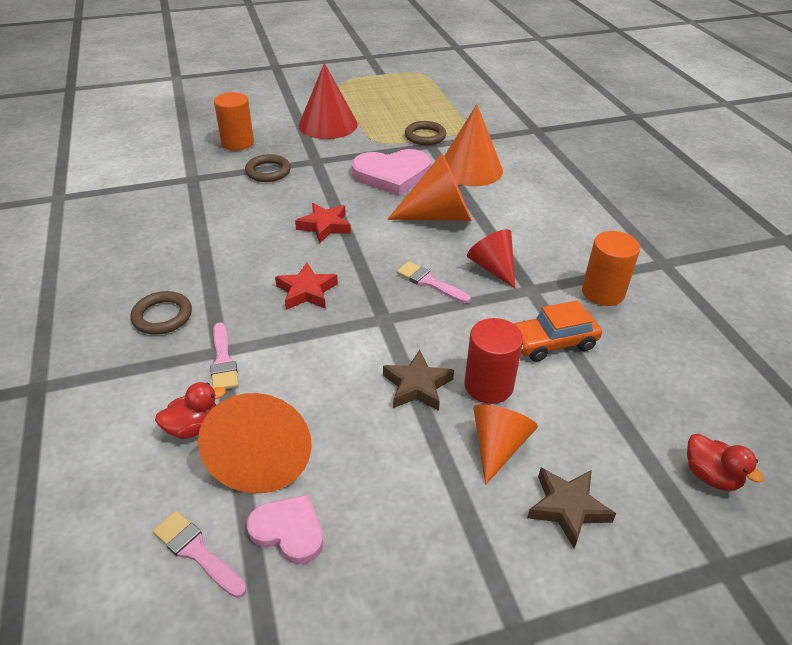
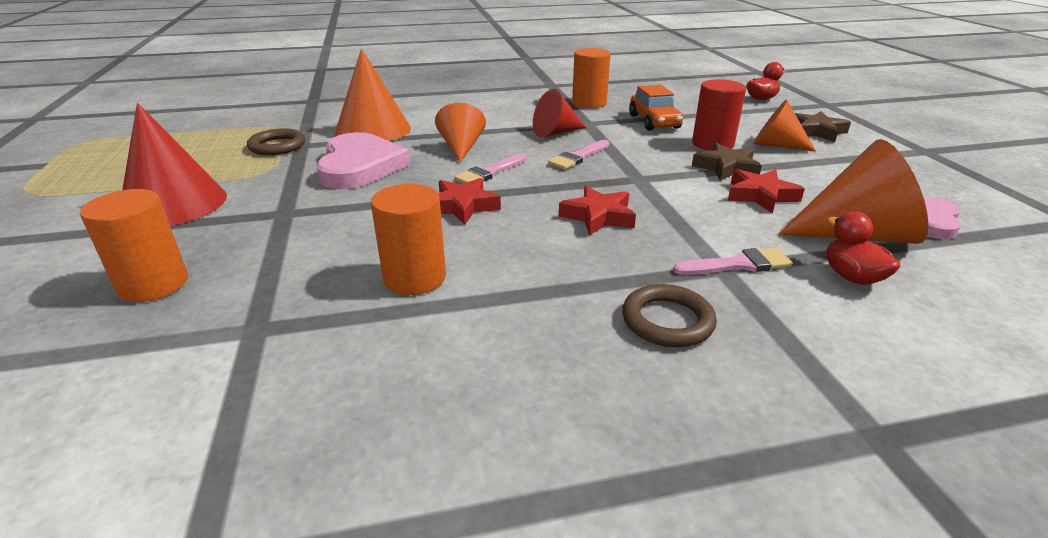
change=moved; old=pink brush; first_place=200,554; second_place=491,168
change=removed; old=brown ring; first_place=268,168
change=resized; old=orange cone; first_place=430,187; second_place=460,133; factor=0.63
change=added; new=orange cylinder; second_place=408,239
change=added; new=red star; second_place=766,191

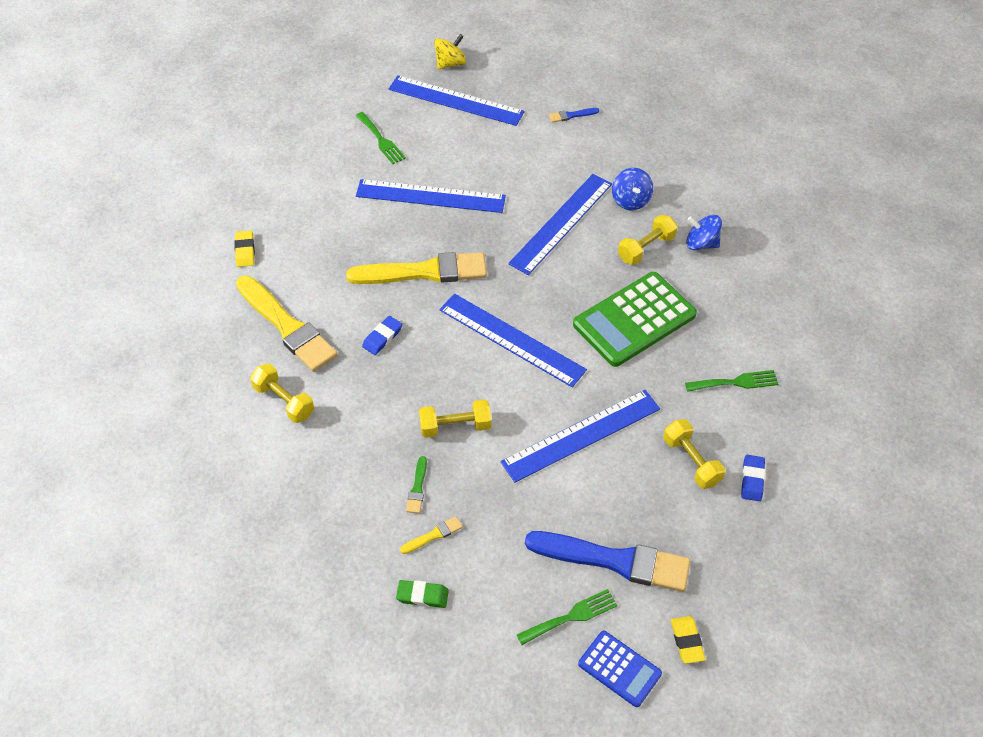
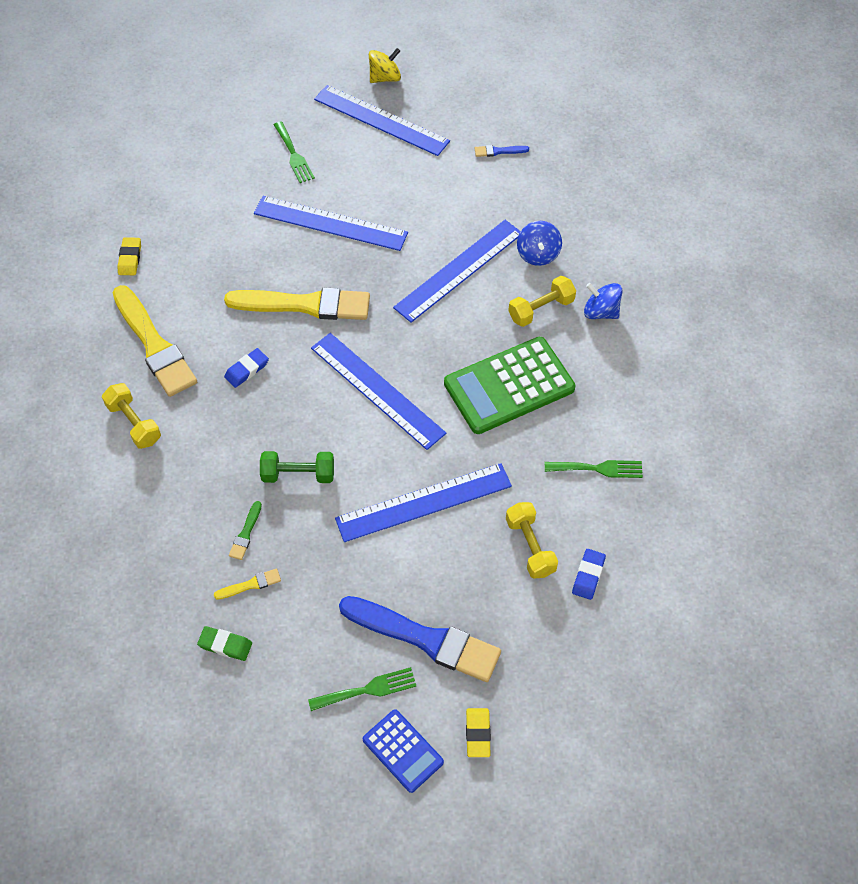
change=recoloured; old=yellow dumbbell; new=green dumbbell; first_place=455,418; second_place=297,467

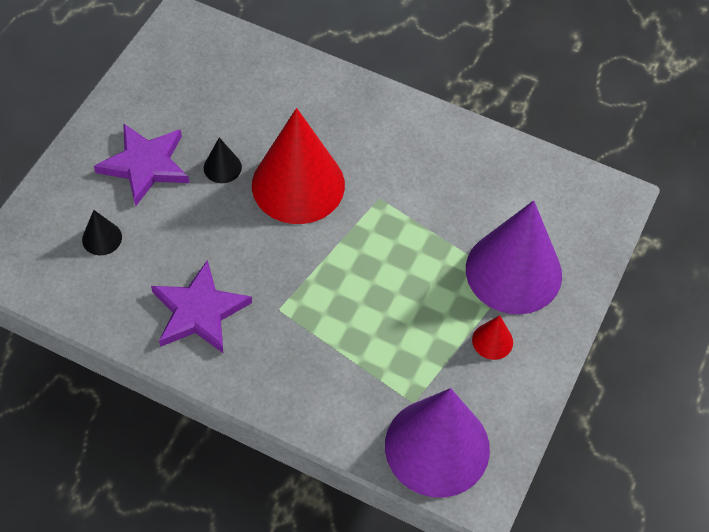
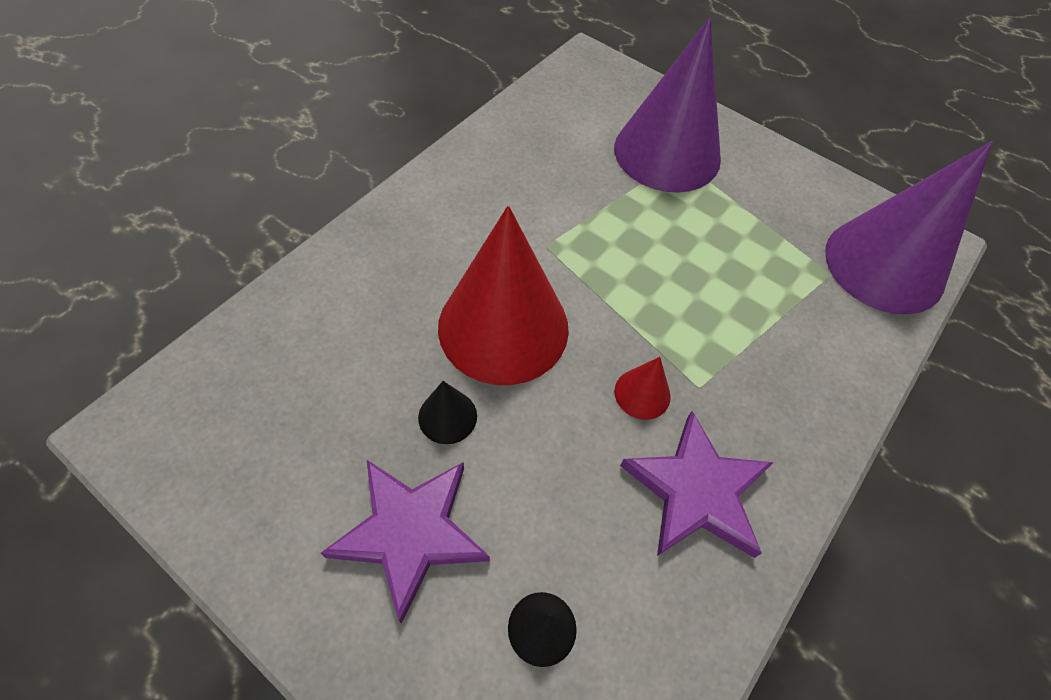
change=moved; old=red cone; first_place=492,337; second_place=642,388

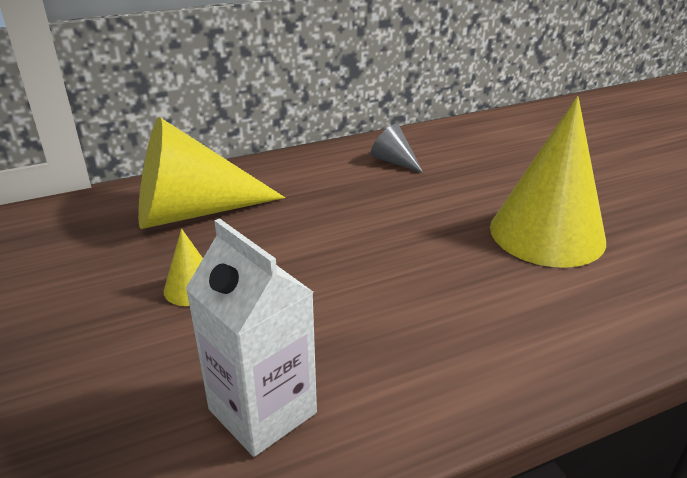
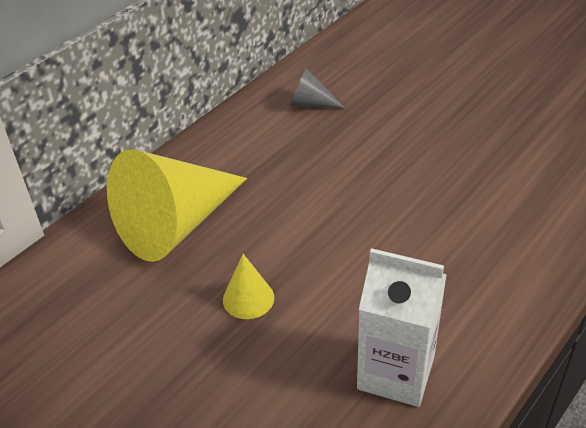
change=removed; old=yellow cone; first_place=548,182

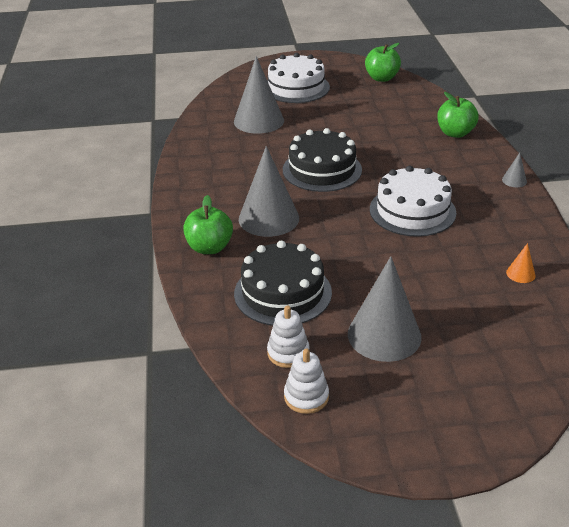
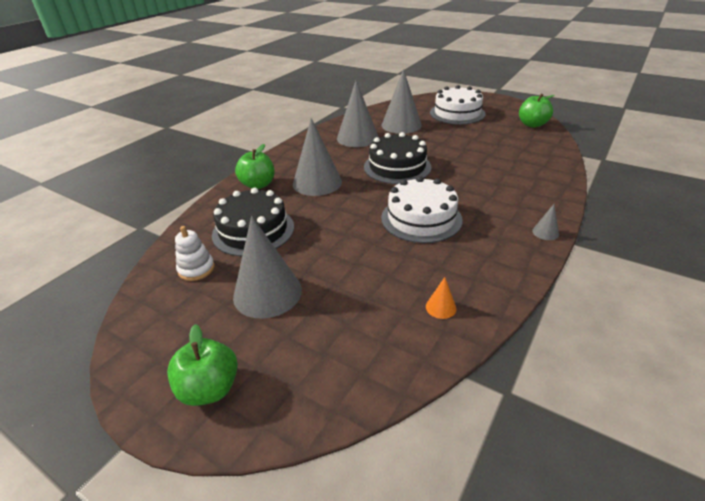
change=removed; old=white stacking toy; first_place=306,381
change=moved; old=green apple; first_place=458,115; second_place=202,365
change=added; new=grey cone; second_place=358,114

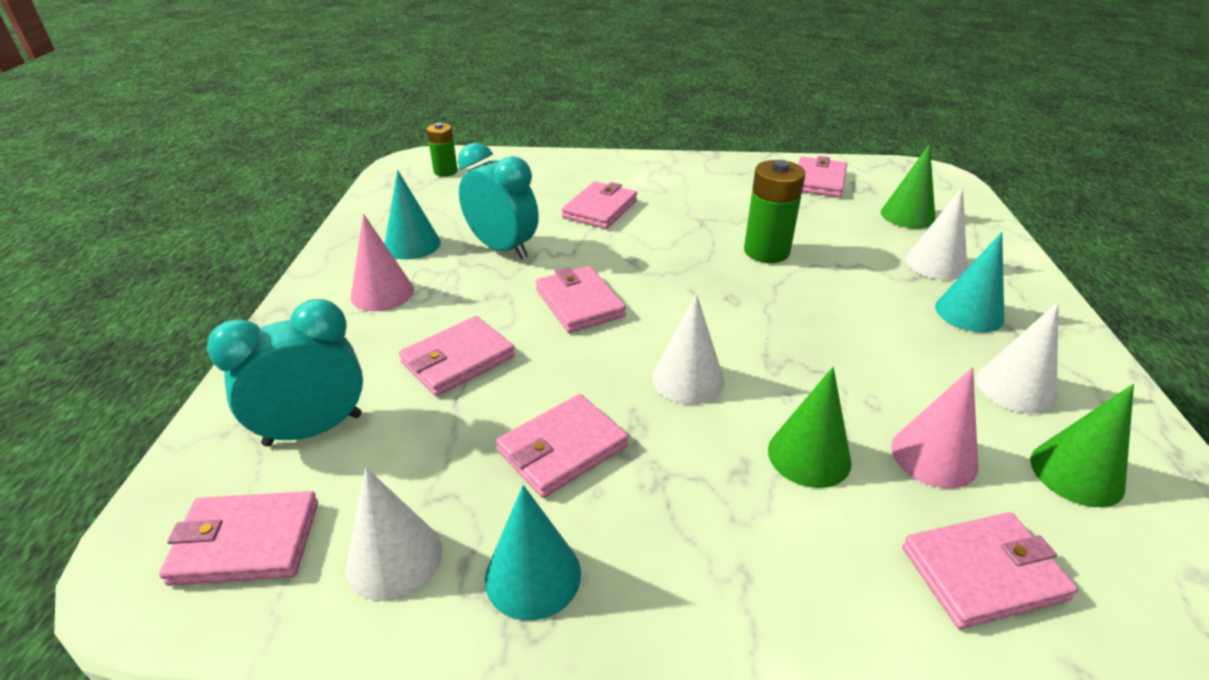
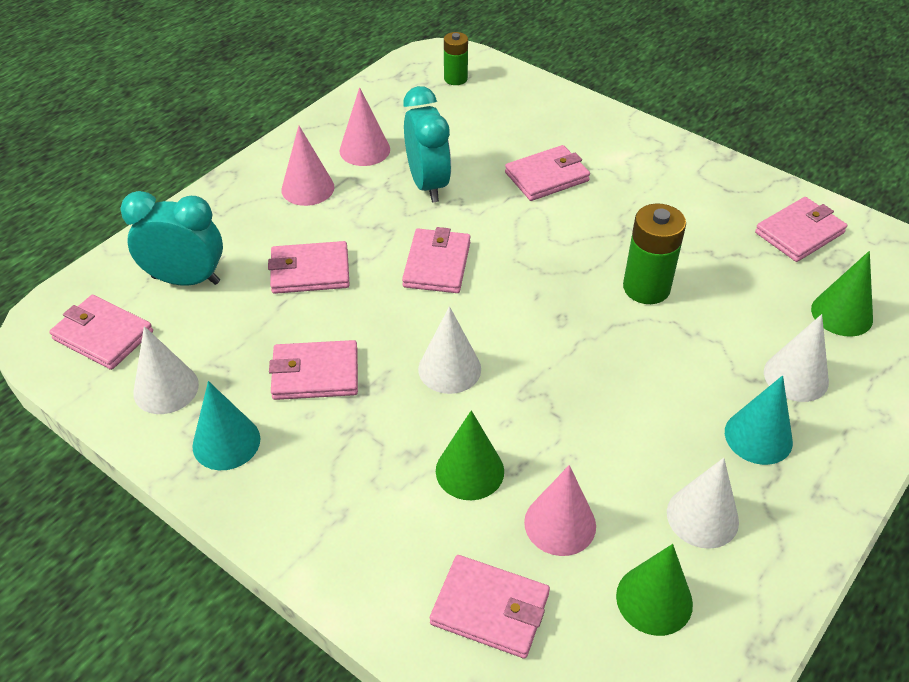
change=recoloured; old=turquoise cone; new=pink cone; first_place=412,215; second_place=365,126

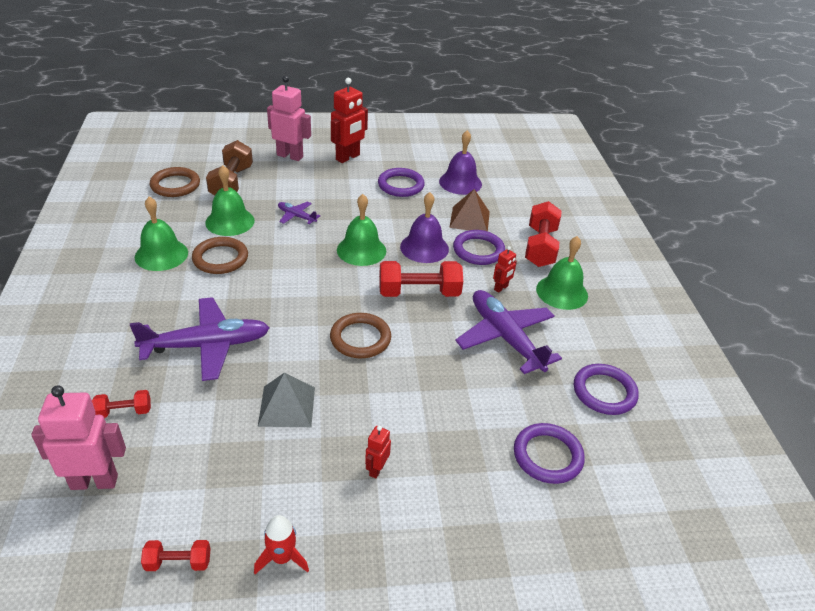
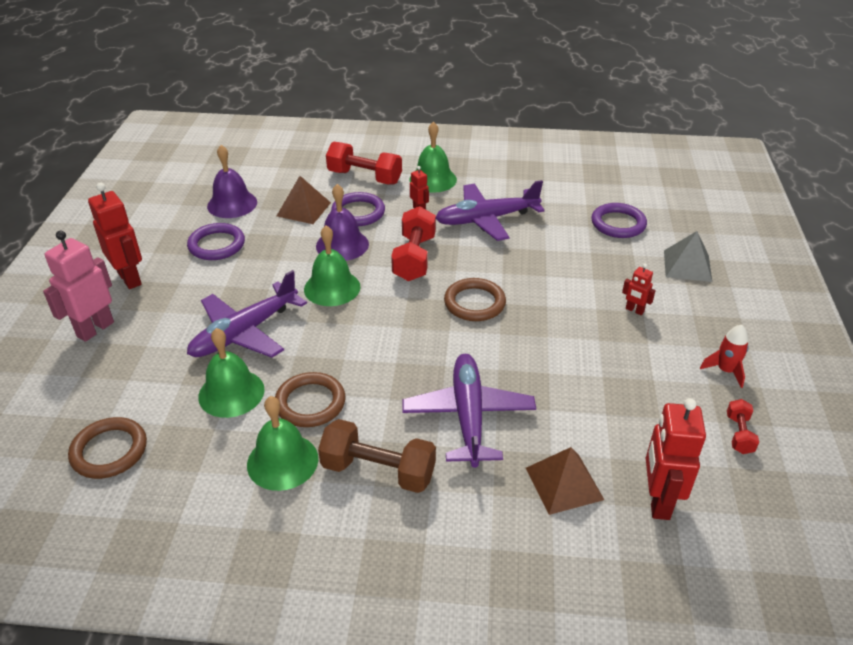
change=recoloured; old=pink robot; new=red robot; first_place=78,437; second_place=676,459
change=replaced; old=red dumbbell; new=brown pyramid; first_place=121,404; second_place=565,481
change=moved; old=brown dumbbell; first_place=229,167; second_place=377,456
change=moved; old=grey pyramid; first_place=286,400; second_place=688,256
change=resized; old=purple plane; first_place=299,212; second_place=247,314; factor=2.11
change=removed; old=purple ring; first_place=606,389

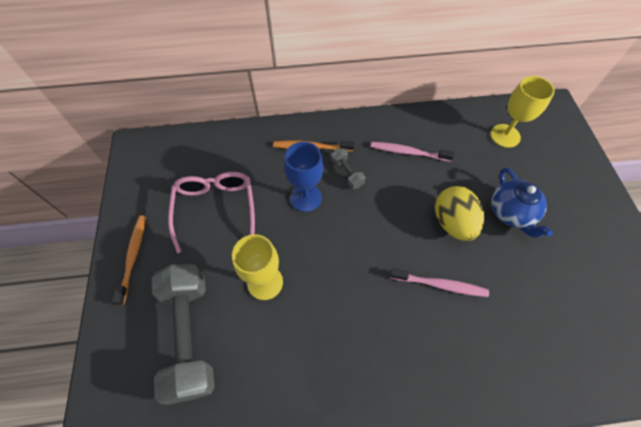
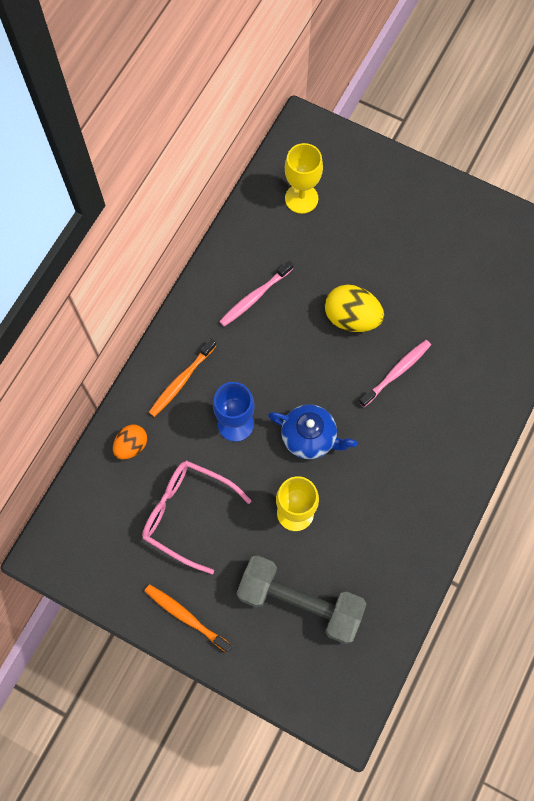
change=removed; old=grey dumbbell; first_place=348,168
change=moved; old=blue teapot; first_place=522,203; second_place=312,431
change=added; new=orange egg; second_place=130,442

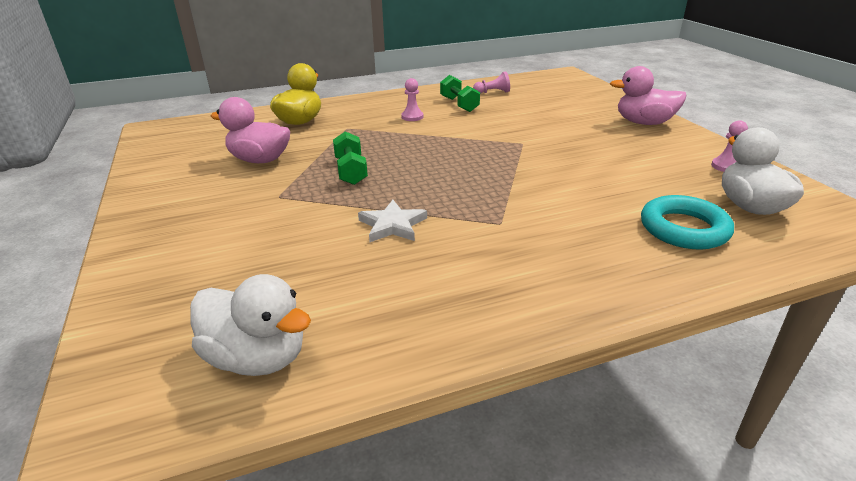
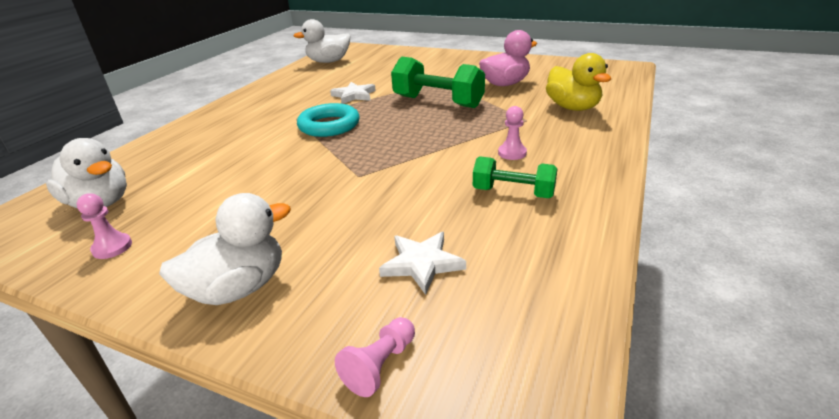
change=resized; old=green dumbbell; first_place=350,158; second_place=438,82; factor=1.64
change=moved; old=pink pawn; first_place=491,82; second_place=375,357
change=recoloured; old=pink duck; new=white duck; first_place=648,95; second_place=225,249
change=moved; old=turquoise ring; first_place=687,222; second_place=328,120
change=added; new=white star; second_place=422,263

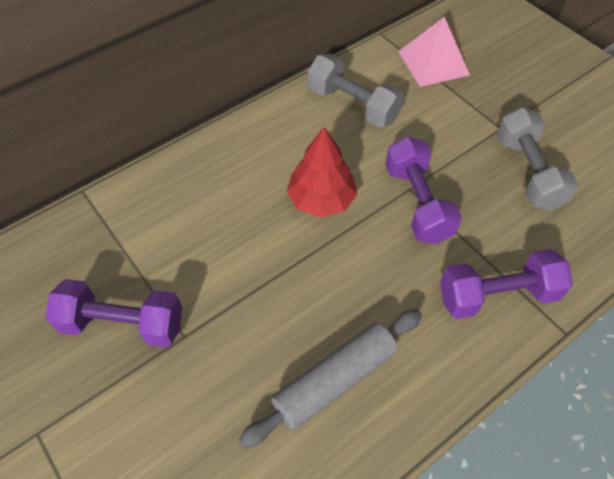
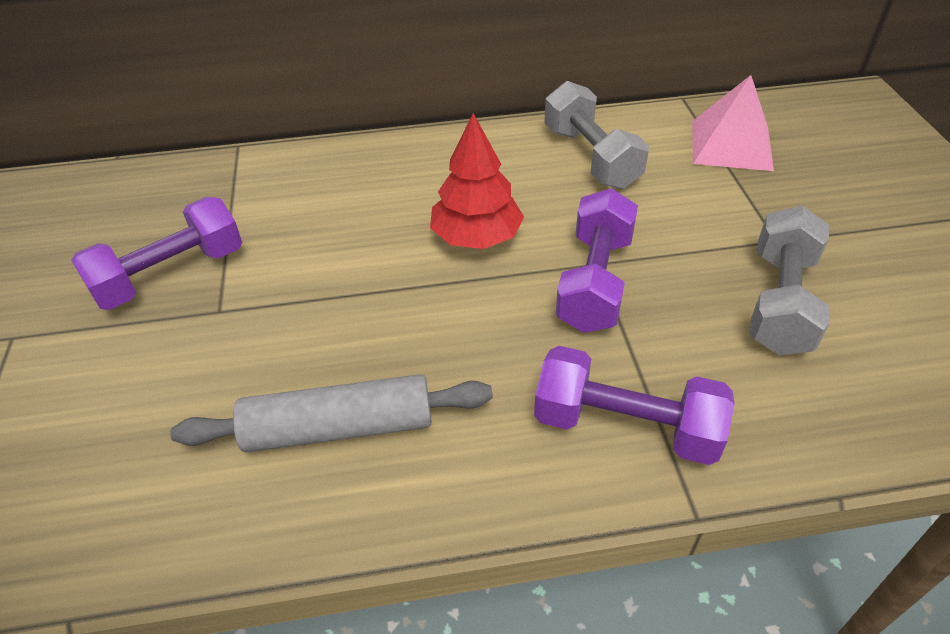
change=turned; old=purple dumbbell; first_place=114,313; second_place=156,253; degrees=-75

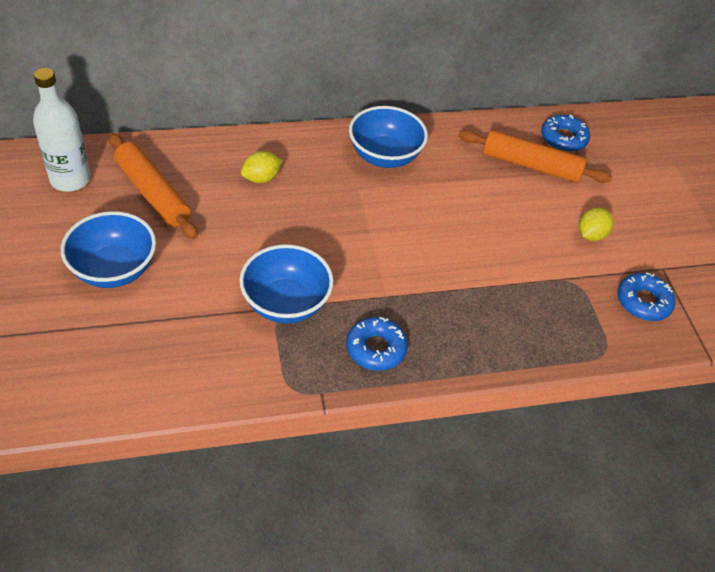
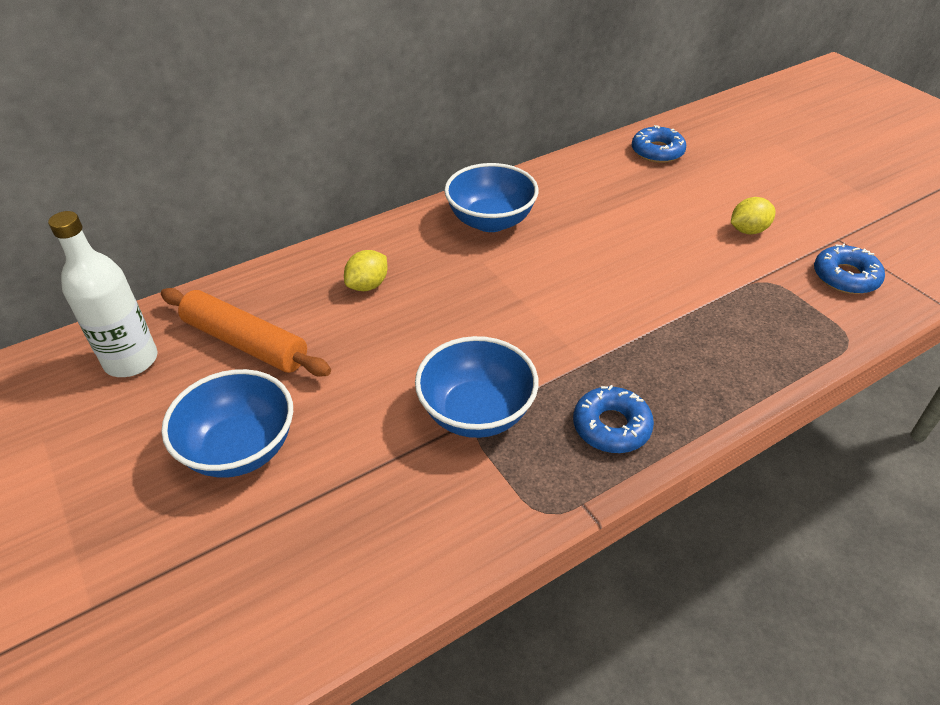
change=removed; old=orange rolling pin; first_place=535,156
change=turned; old=yellow lemon; first_place=595,224; second_place=753,215; degrees=45

